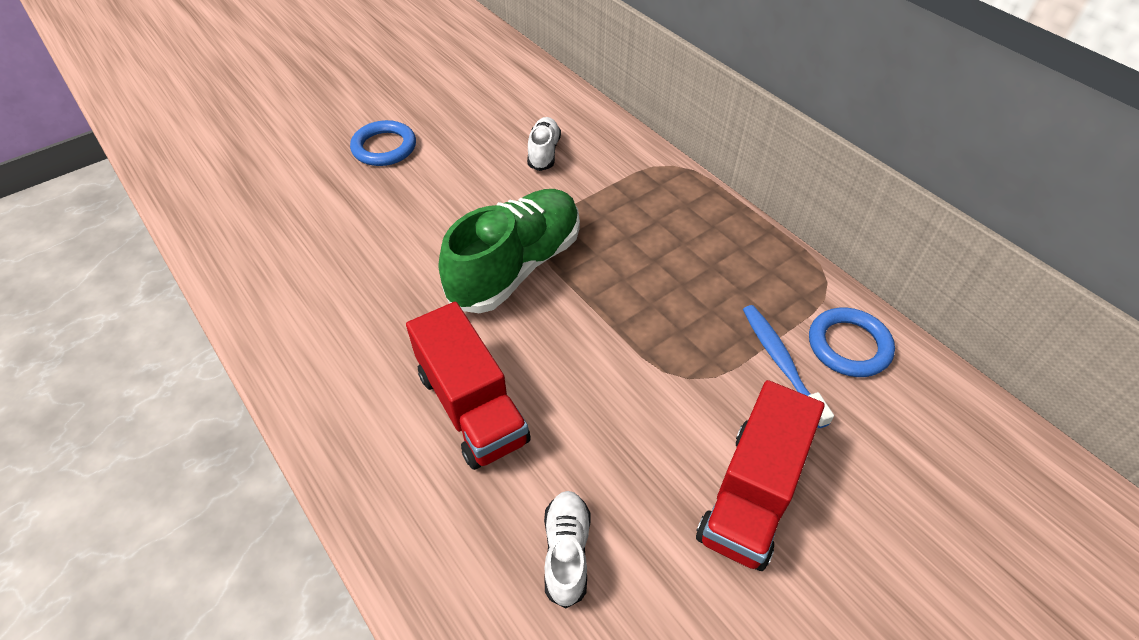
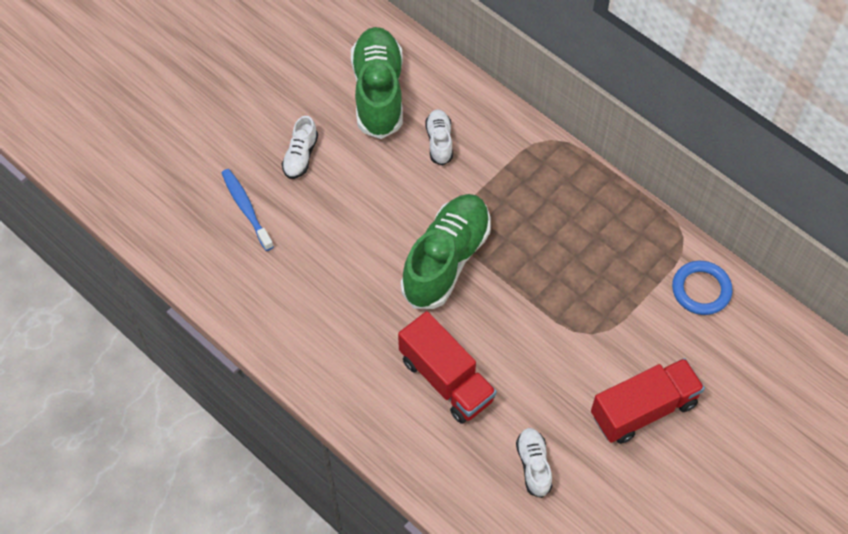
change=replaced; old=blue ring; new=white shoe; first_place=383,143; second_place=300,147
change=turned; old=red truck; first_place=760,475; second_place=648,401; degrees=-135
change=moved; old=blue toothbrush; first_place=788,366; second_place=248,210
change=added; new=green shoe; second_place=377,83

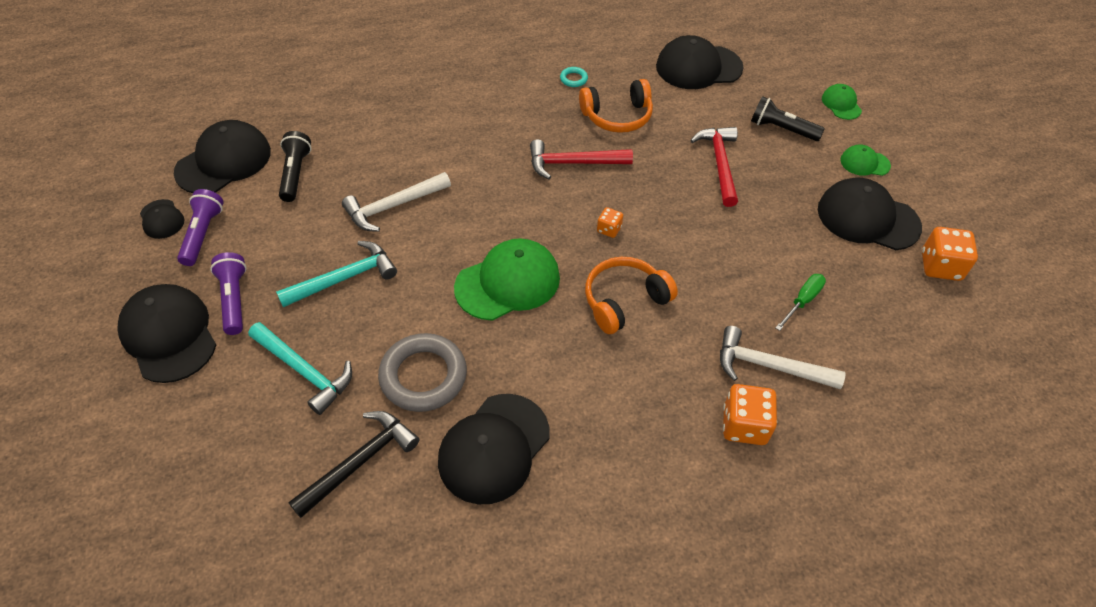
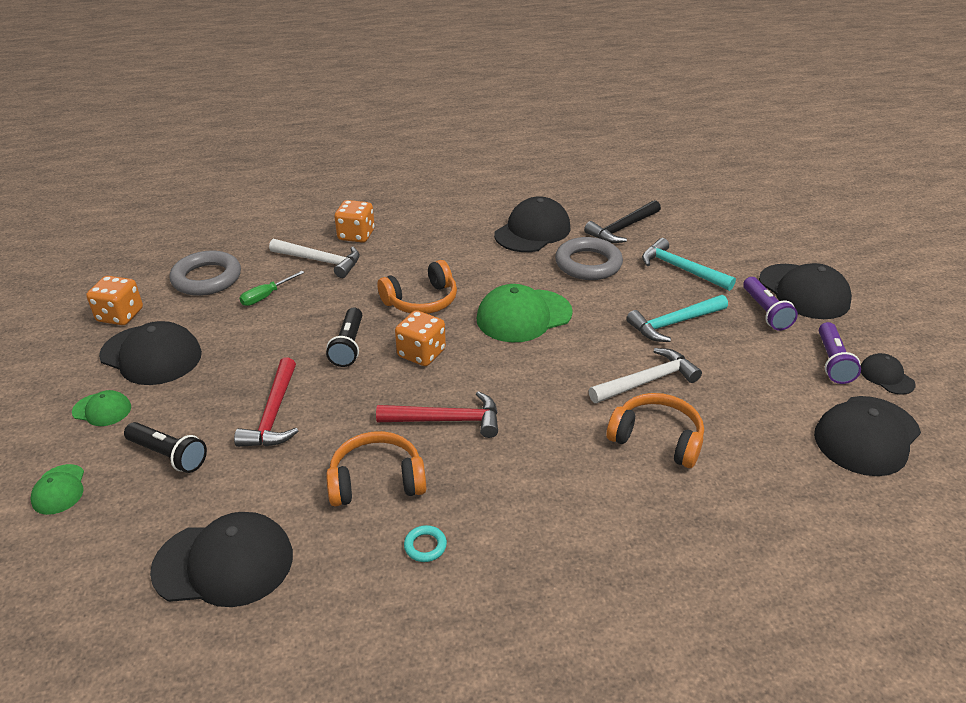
change=moved; old=black flashlight; first_place=295,166; second_place=344,337
change=resized; old=orange dice; first_place=610,222; second_place=420,338; factor=1.84
change=added; new=grey ring; second_place=205,273
change=added; new=orange headphones; second_place=655,430

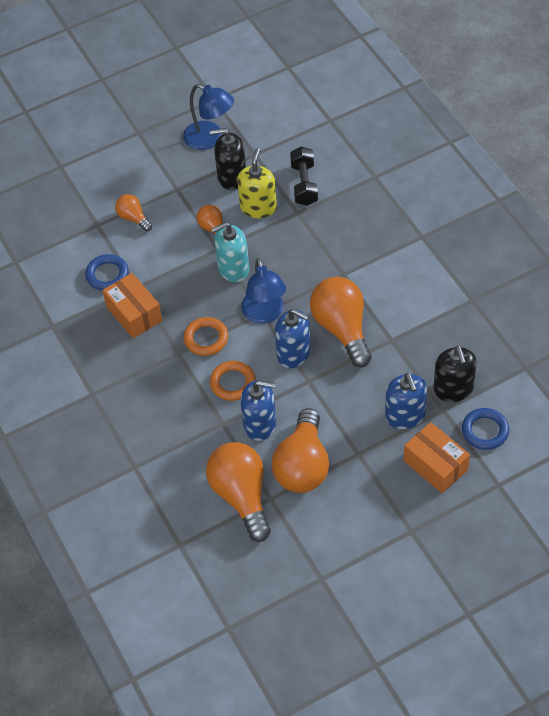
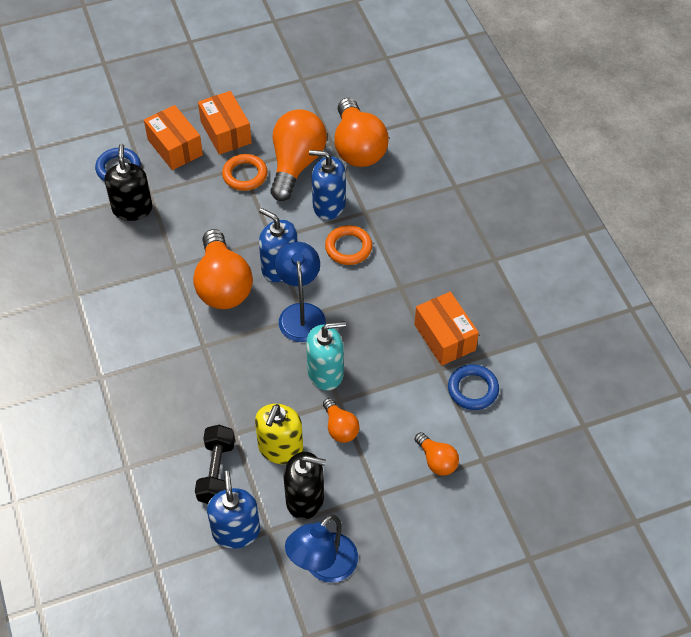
change=turned; old=blue lamp; first_place=208,117; second_place=321,549; degrees=-90
change=moved; old=orange ring; first_place=205,336; second_place=245,172
change=moved; old=blue soap dispenser; first_place=406,401; second_place=233,510
change=added; new=orange box; second_place=225,123

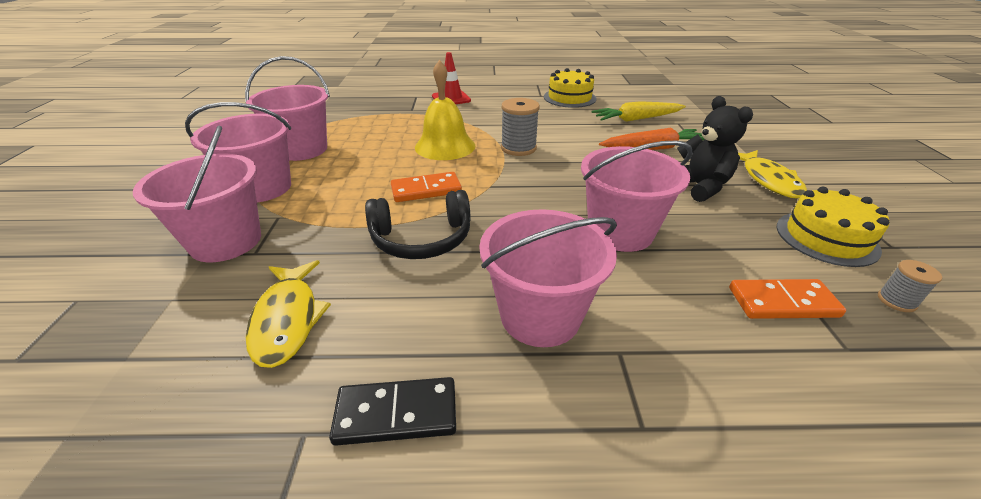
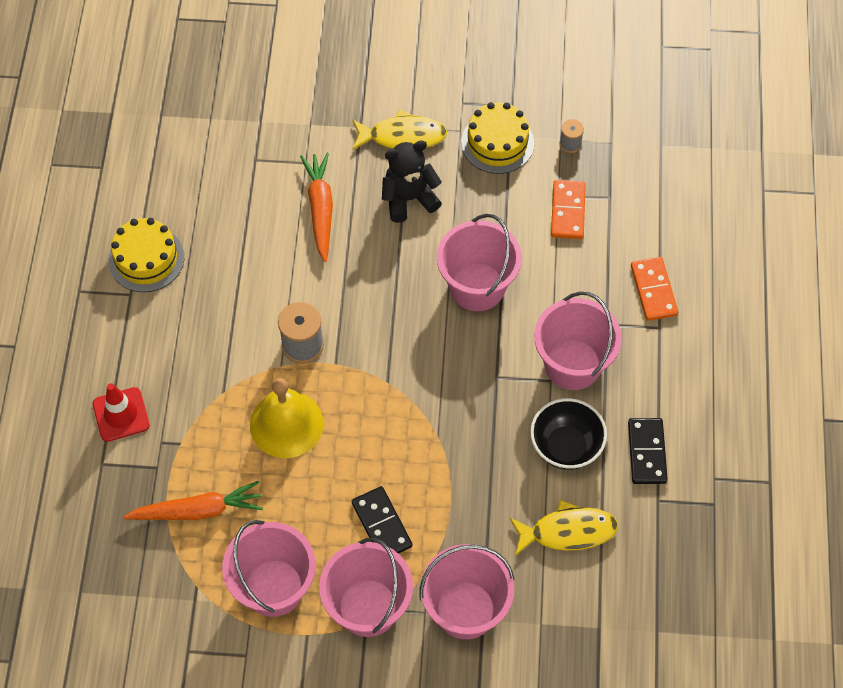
change=removed; old=black headphones; first_place=417,224
change=moved; old=orange domino; first_place=426,187; second_place=654,289
change=removed; old=yellow carrot; first_place=639,111
change=added; new=orange carrot; second_place=193,500
change=added; new=black domino; second_place=382,519
change=added; new=black bowl; second_place=568,434

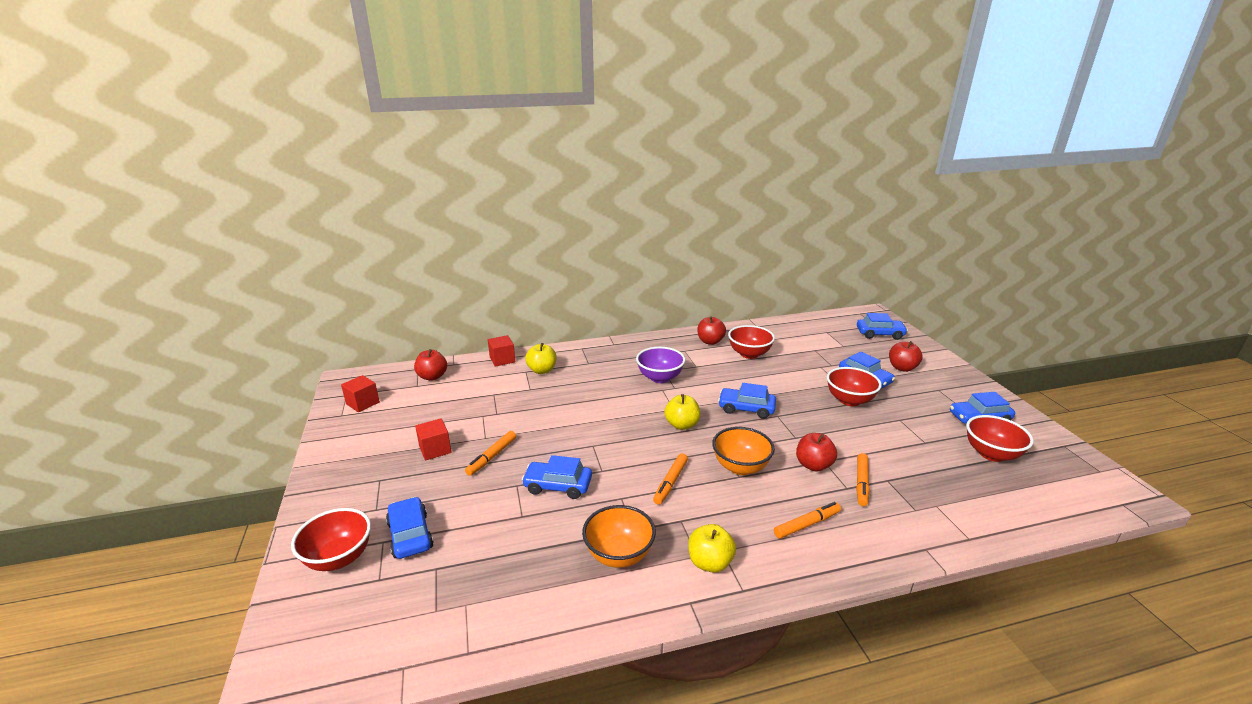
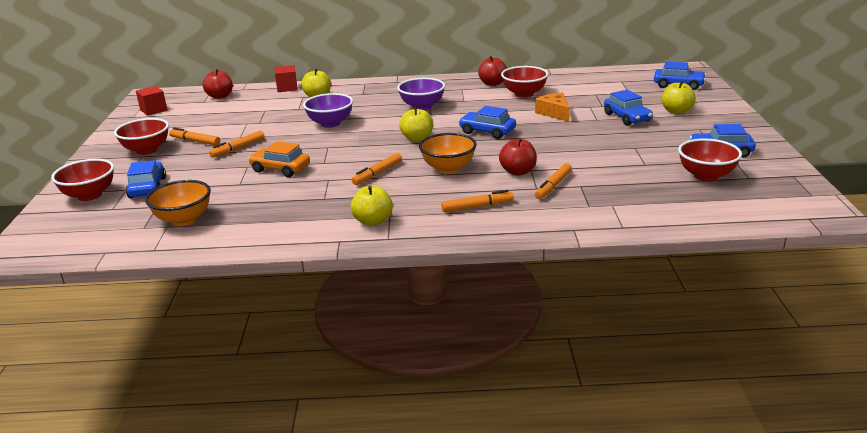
change=replaced; old=red cube; new=orange marker; first_place=433,439; second_place=194,136
change=recoloured; old=blue car; new=orange car; first_place=557,477; second_place=279,159
change=moved; old=orange bowl; first_place=619,536; second_place=178,203
change=moved; old=red bowl; first_place=854,386; second_place=141,136
change=recoloured; old=red apple; new=yellow apple; first_place=906,356; second_place=678,97
change=added; new=purple bowl; second_place=328,110
change=added; new=orange cheese; second_place=552,107

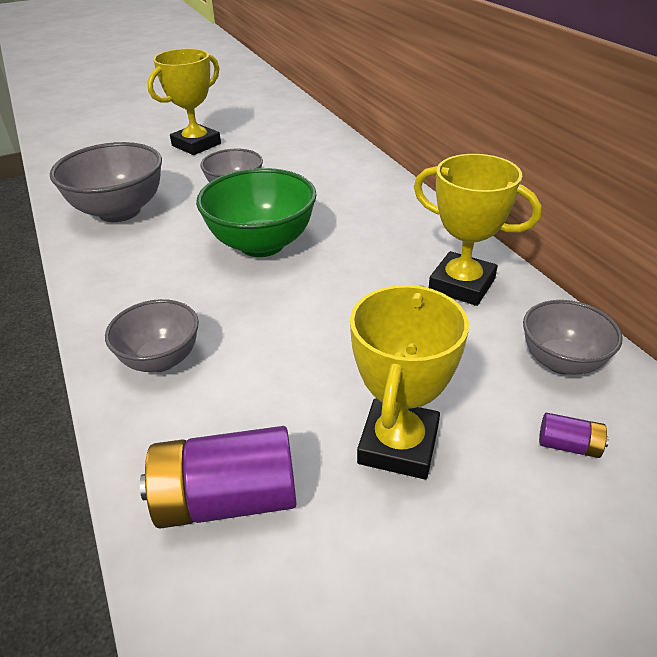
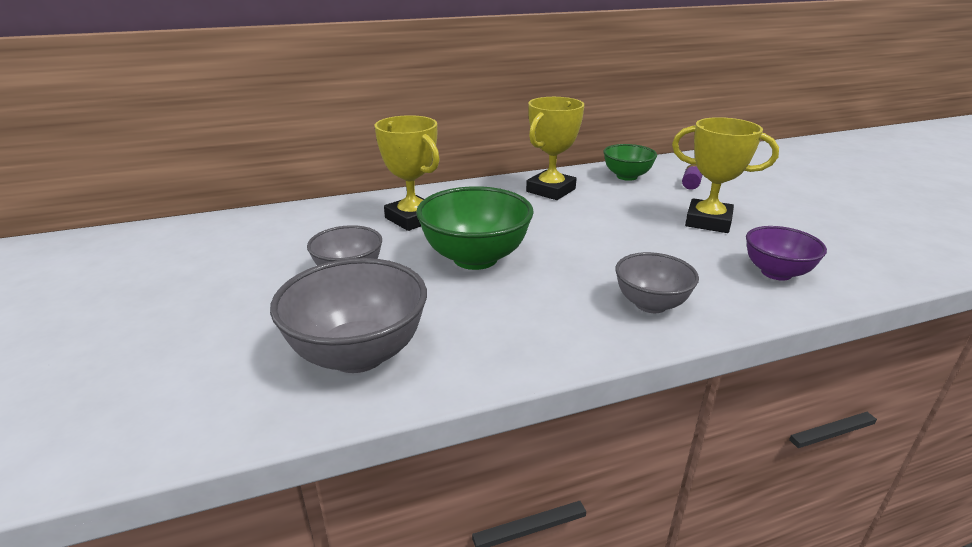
change=replaced; old=purple battery; new=purple bowl; first_place=218,477; second_place=786,253
change=moved; old=yellow trophy; first_place=184,101; second_place=407,173
change=recoloured; old=grey bowl; new=green bowl; first_place=573,337; second_place=630,162

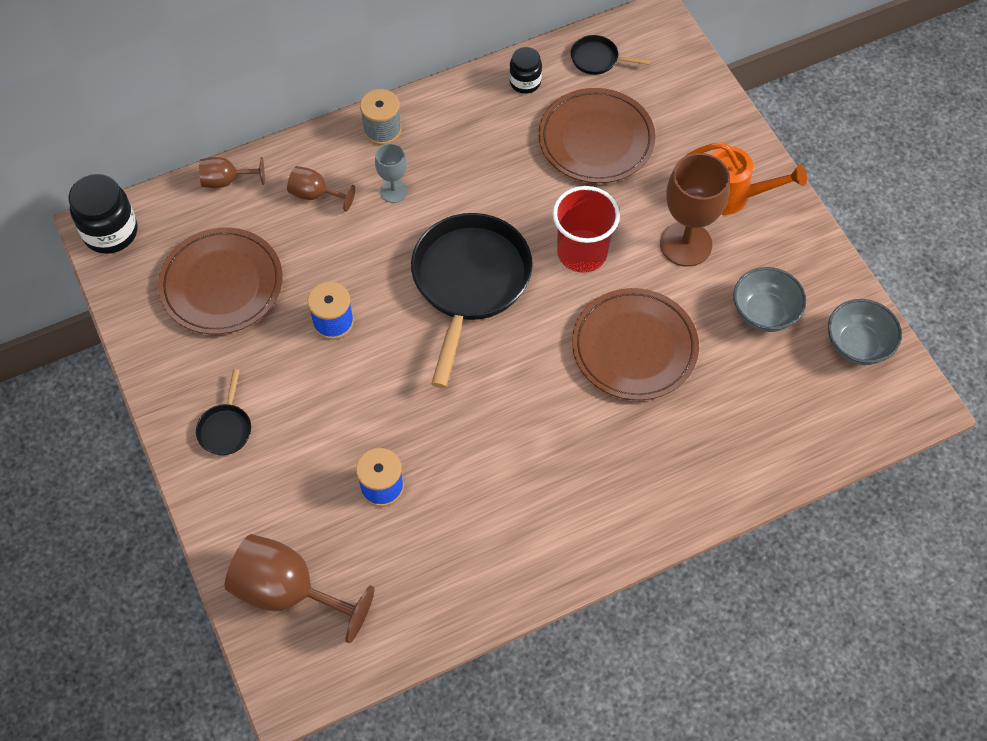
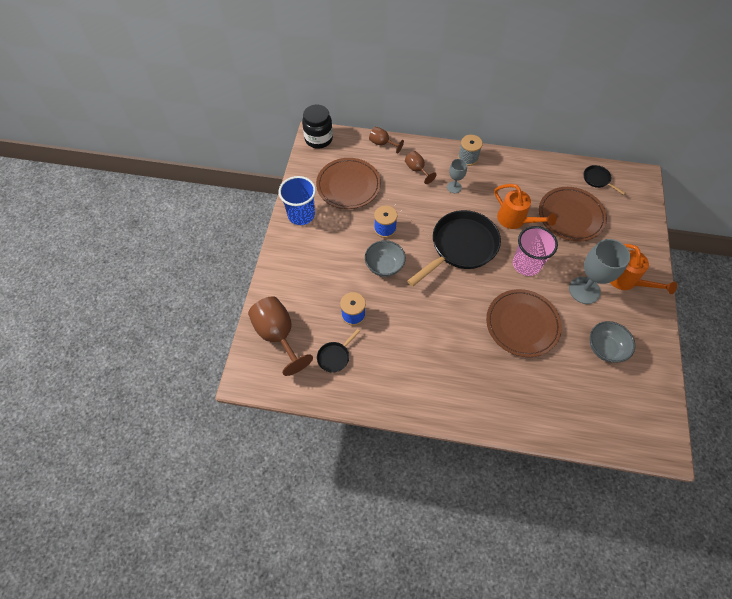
change=moved; old=black pan; first_place=223,412; second_place=338,351
change=removed; old=black jar; first_place=525,70
change=recoloured; old=red cup; new=pink cup; first_place=586,229; second_place=535,251
change=recoloured; old=brown goblet; new=grey goblet; first_place=695,210; second_place=599,271
change=moved; old=grey bowl; first_place=865,332; second_place=385,258
change=added; new=blue cup; second_place=297,200
change=added; new=orange watering can; second_place=525,206

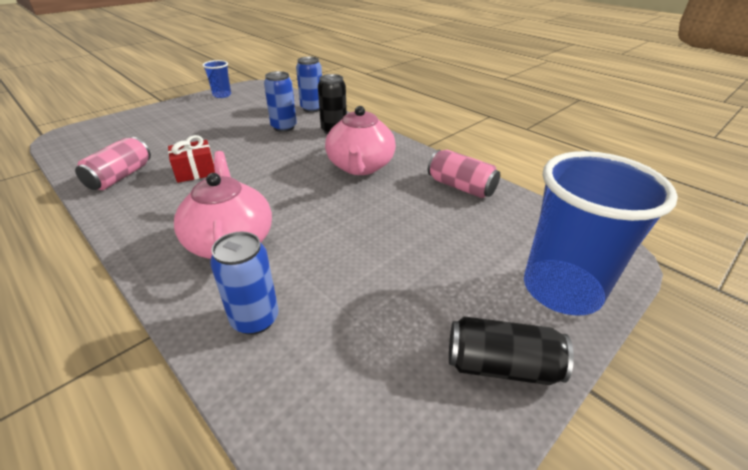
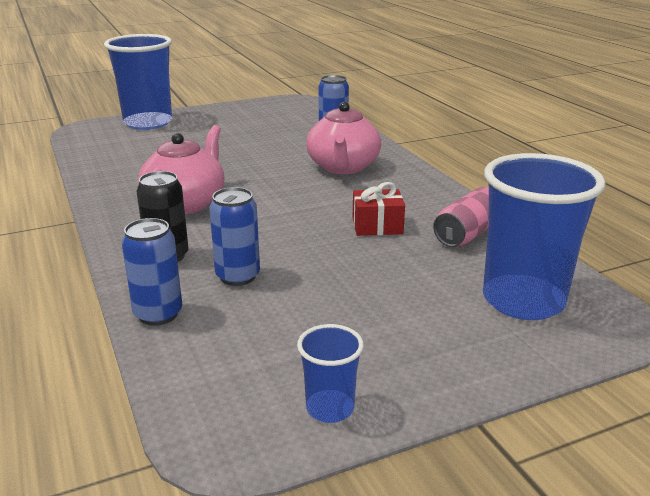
change=removed; old=pink can; first_place=464,174
change=removed; old=black can; first_place=511,350
change=added; new=blue cup; second_place=544,236

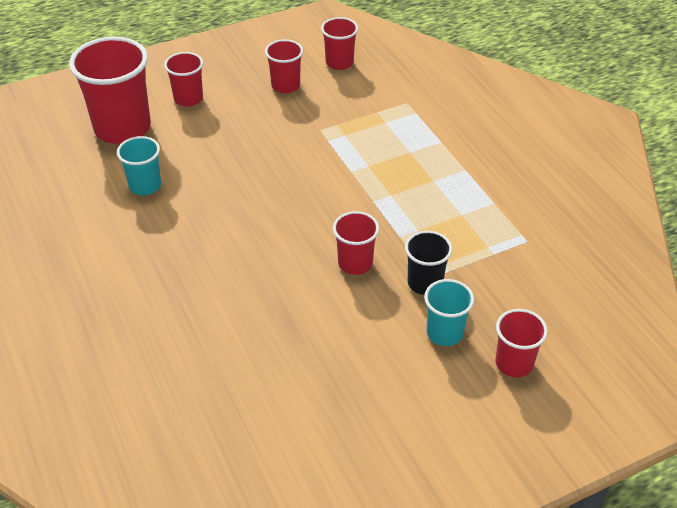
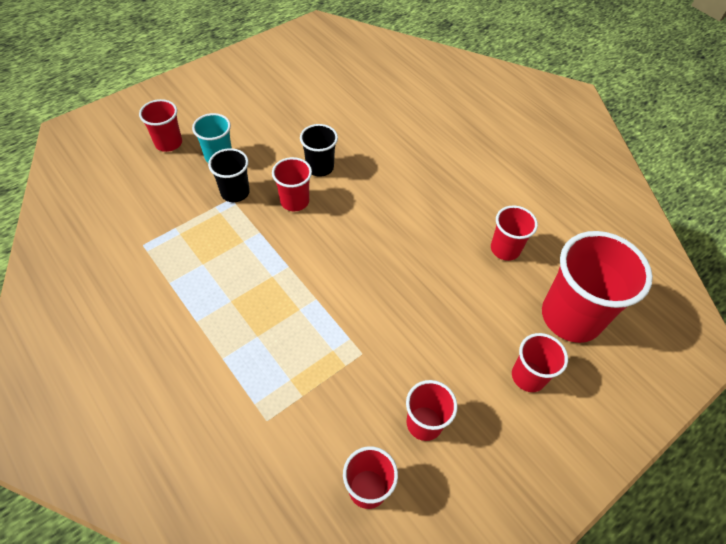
change=recoloured; old=turquoise cup; new=red cup; first_place=139,166; second_place=514,233
change=added; new=black cup; second_place=319,150

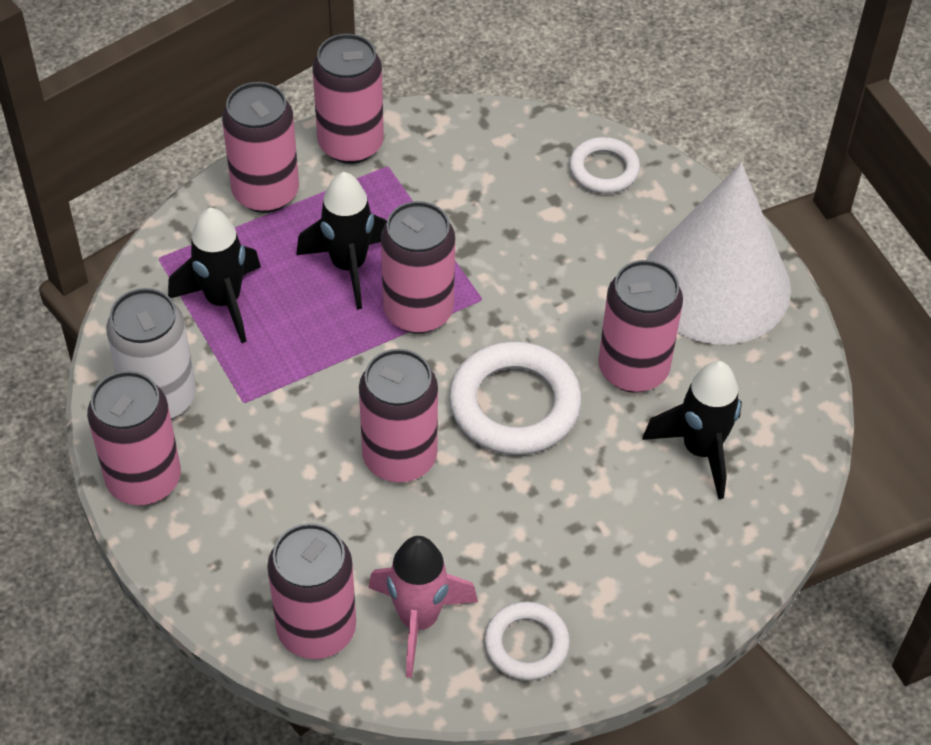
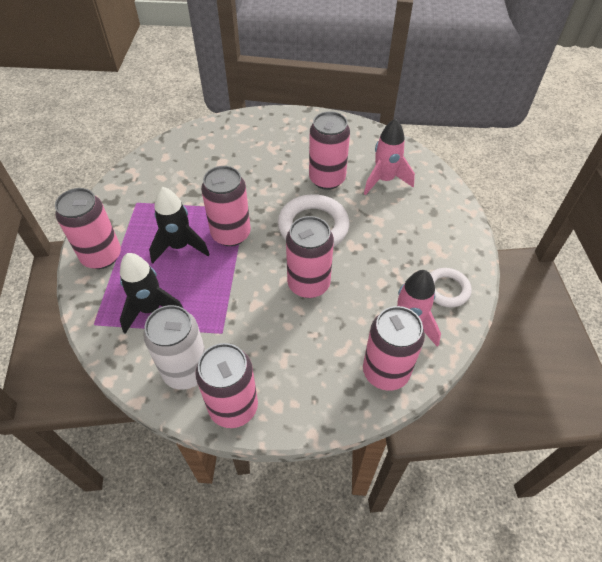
change=removed; old=pink can; first_place=348,99
change=removed; old=white ring; first_place=604,165
change=recoloured; old=black rocket; new=pink rocket; first_place=692,430; second_place=389,156
change=removed; old=white cone; first_place=718,253

